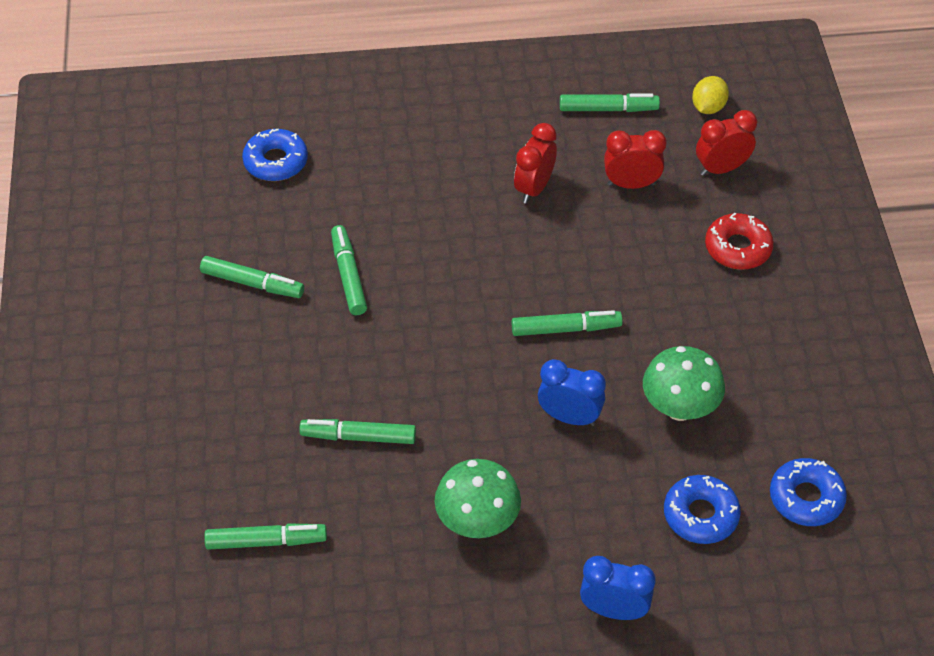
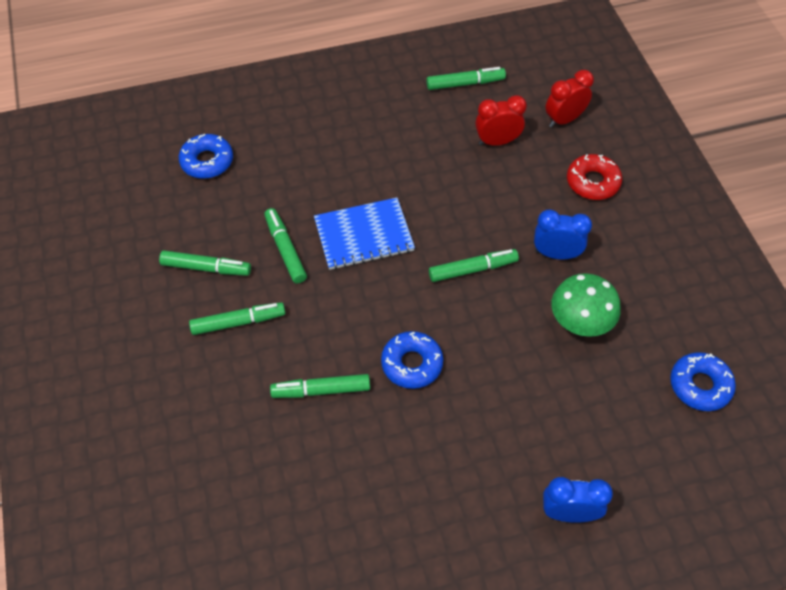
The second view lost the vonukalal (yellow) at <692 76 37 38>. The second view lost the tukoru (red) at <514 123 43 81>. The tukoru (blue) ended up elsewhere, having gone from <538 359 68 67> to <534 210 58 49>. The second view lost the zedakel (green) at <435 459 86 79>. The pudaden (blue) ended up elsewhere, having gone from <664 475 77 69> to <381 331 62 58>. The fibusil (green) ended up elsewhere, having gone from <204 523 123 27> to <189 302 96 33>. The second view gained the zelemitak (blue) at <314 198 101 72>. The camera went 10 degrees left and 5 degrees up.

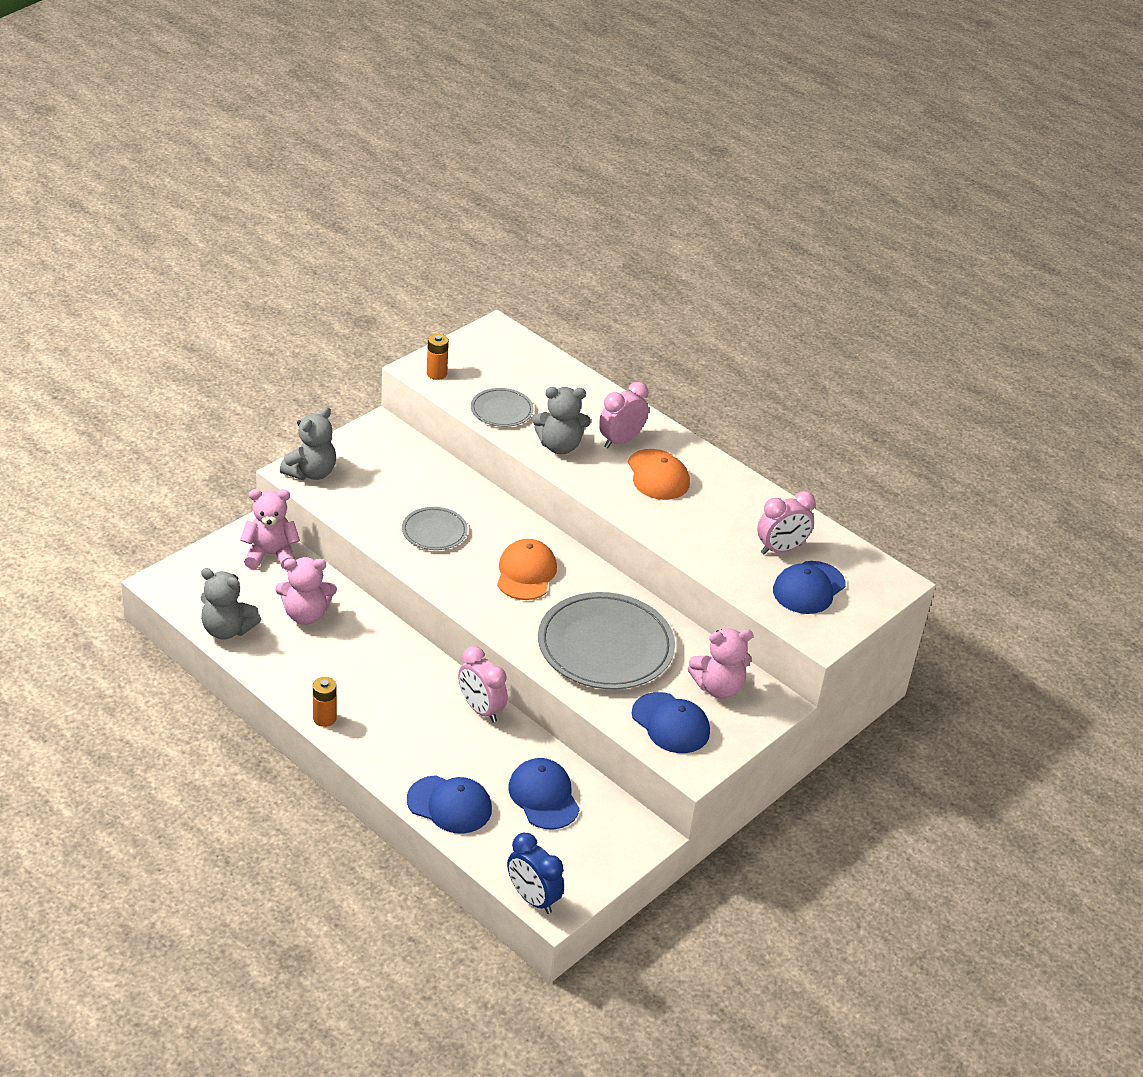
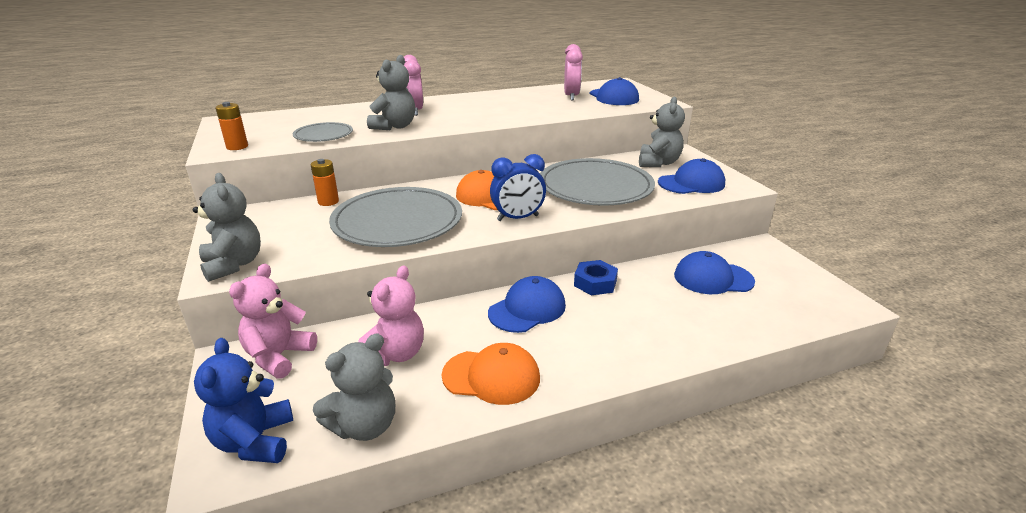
The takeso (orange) ended up elsewhere, having gone from <628 449 62 51> to <442 343 98 62>. The size of the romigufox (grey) at <402 507 66 43> changed by a factor of 1.98. What was the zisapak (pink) at <688 628 65 71> turned into the zisapak (grey) at <639 96 46 71>. Where the tukoru (pink) stood at <458 646 50 77>, the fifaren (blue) came to stand at <574 260 44 35>. The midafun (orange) ended up elsewhere, having gone from <313 677 24 50> to <311 159 28 47>. The takeso (blue) ended up elsewhere, having gone from <407 775 85 59> to <488 276 78 57>. The tukoru (blue) ended up elsewhere, having gone from <507 833 57 81> to <490 154 56 67>. The second view gained the zisapak (blue) at <194 338 99 125>. The camera went 60 degrees left and 10 degrees down.

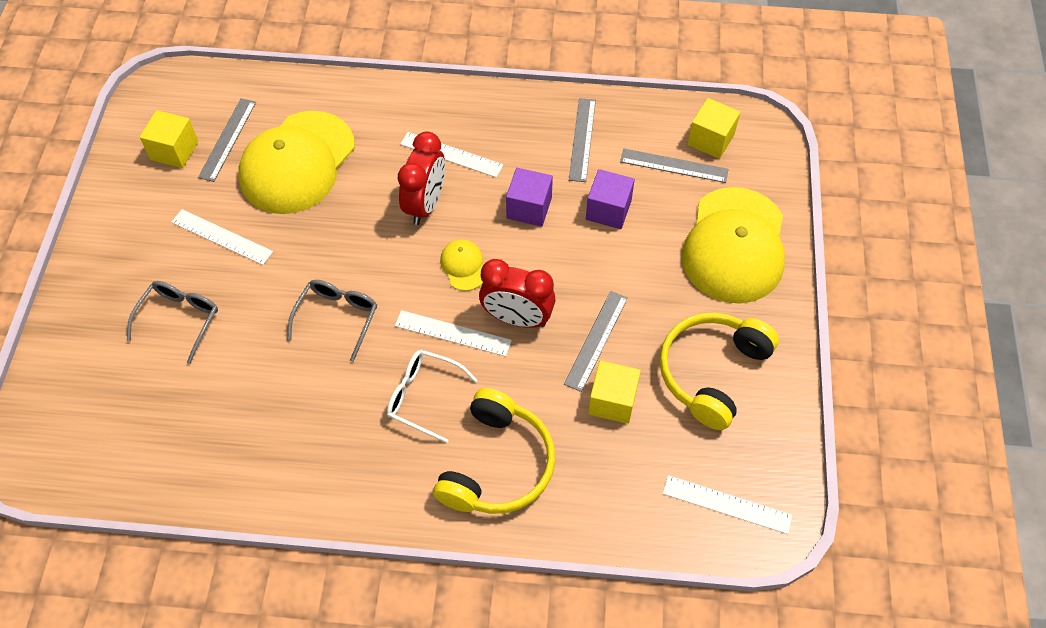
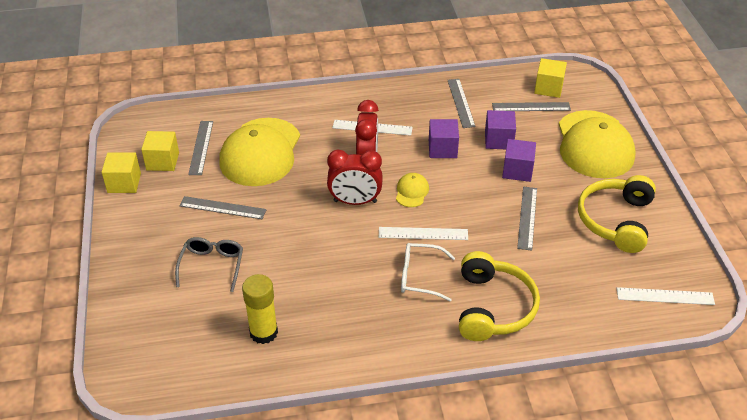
What was the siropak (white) at <171 209 102 56> turned into the siropak (grey) at <179 196 88 23>. The takeso (yellow) at <440 239 43 52> ended up facing another way, 45 degrees clockwise from before. The tukoru (red) ended up elsewhere, having gone from <479 259 77 69> to <327 150 56 55>. The second view lost the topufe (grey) at <287 280 90 82>. The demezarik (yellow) ended up elsewhere, having gone from <588 360 53 64> to <102 152 39 41>. The second view gained the demezarik (purple) at <502 139 34 43>. The second view gained the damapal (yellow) at <242 274 36 70>. The camera went 15 degrees left and 15 degrees down.

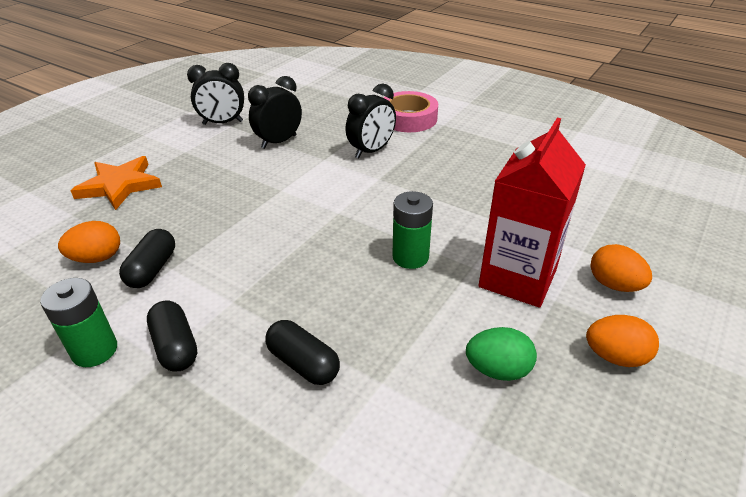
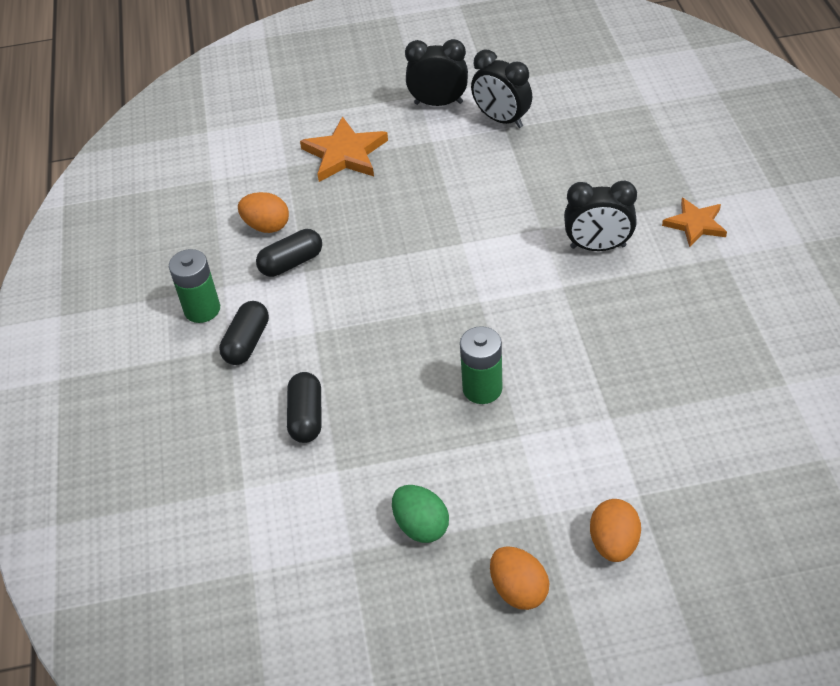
The tukoru (black) ended up elsewhere, having gone from <248 76 54 73> to <405 39 63 67>. Where the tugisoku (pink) stood at <384 91 54 41>, the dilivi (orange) came to stand at <662 198 65 49>. The second view lost the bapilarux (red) at <479 118 107 190>. The camera went 50 degrees right and 10 degrees up.

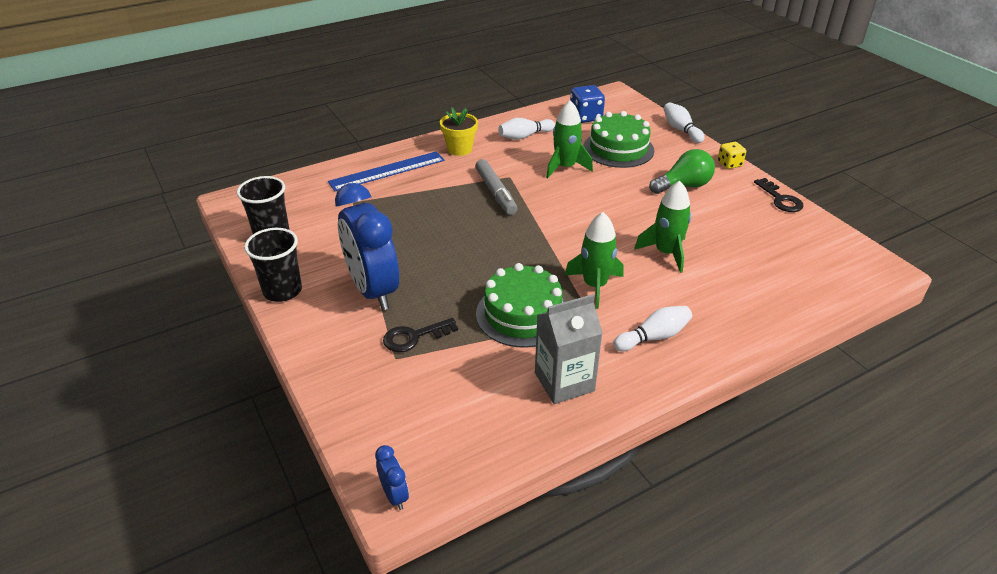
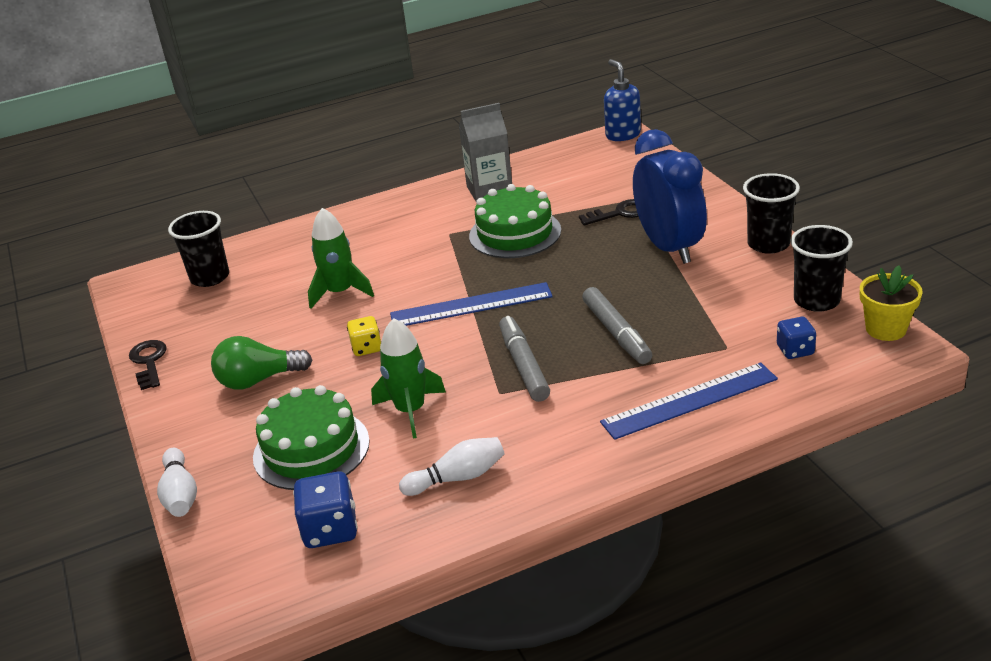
The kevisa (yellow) ended up elsewhere, having gone from <440 108 38 48> to <860 266 63 75>. The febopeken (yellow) ended up elsewhere, having gone from <718 142 28 27> to <347 316 34 40>. The second view lost the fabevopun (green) at <565 212 59 97>. The second view lost the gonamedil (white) at <613 306 79 46>. Where the tukoru (blue) stood at <375 445 34 65>, the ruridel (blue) came to stand at <604 59 37 82>. The second view gained the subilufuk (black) at <168 211 61 76>. The second view gained the siropak (blue) at <390 282 163 44>. The second view gained the fibusil (grey) at <582 287 70 77>. The second view gained the febopeken (blue) at <777 317 39 42>. The camera went 170 degrees left and 5 degrees down.

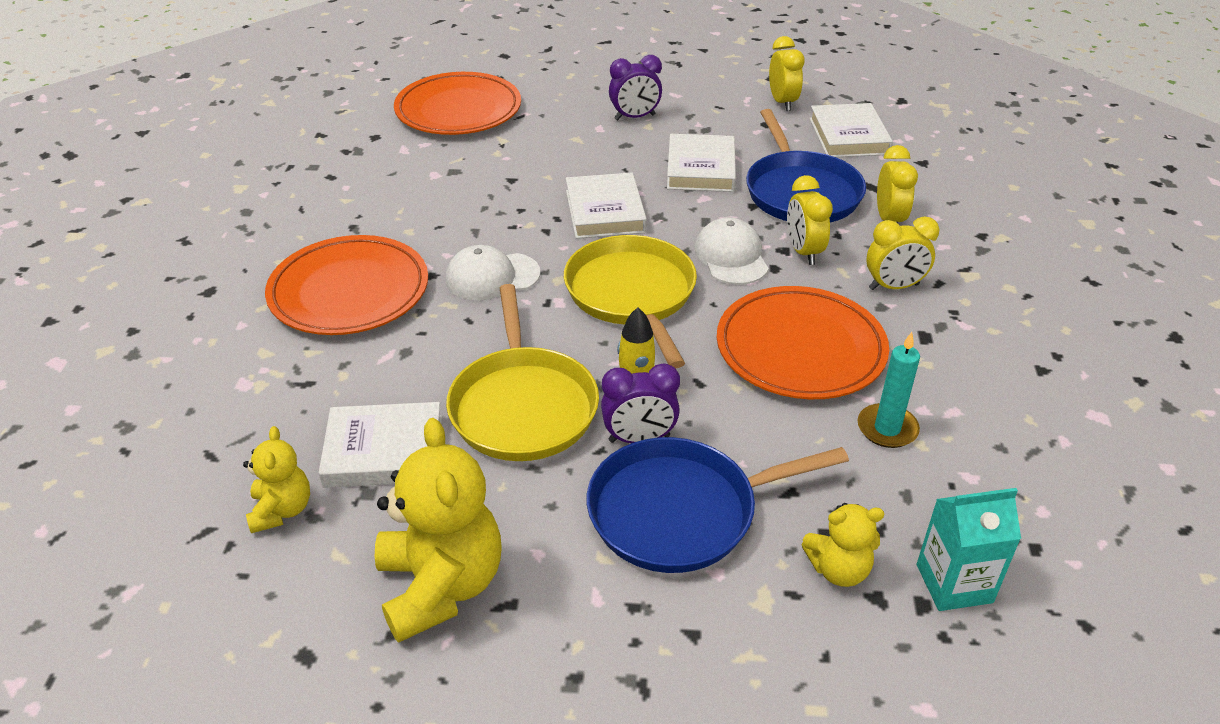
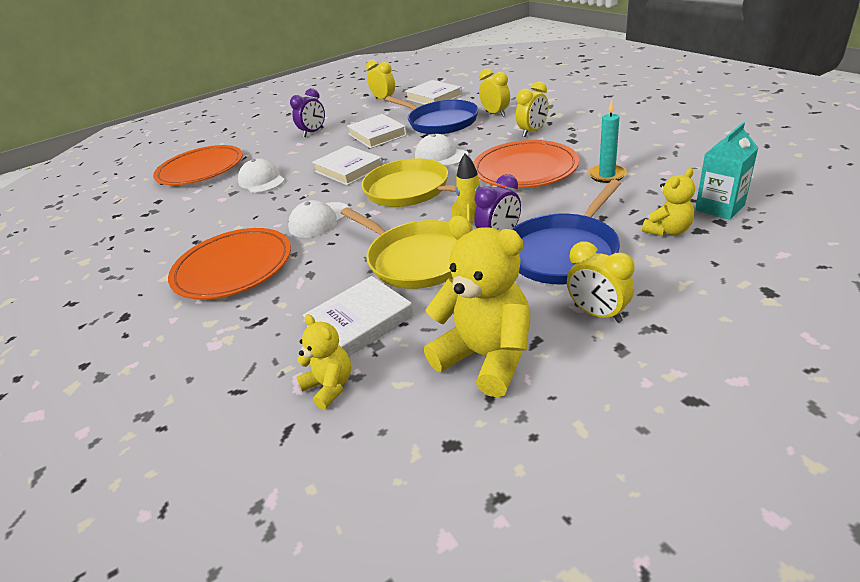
The tukoru (yellow) ended up elsewhere, having gone from <787 175 46 90> to <567 241 68 82>. The second view gained the takeso (white) at <238 158 47 35>. The camera went 30 degrees left and 5 degrees down.

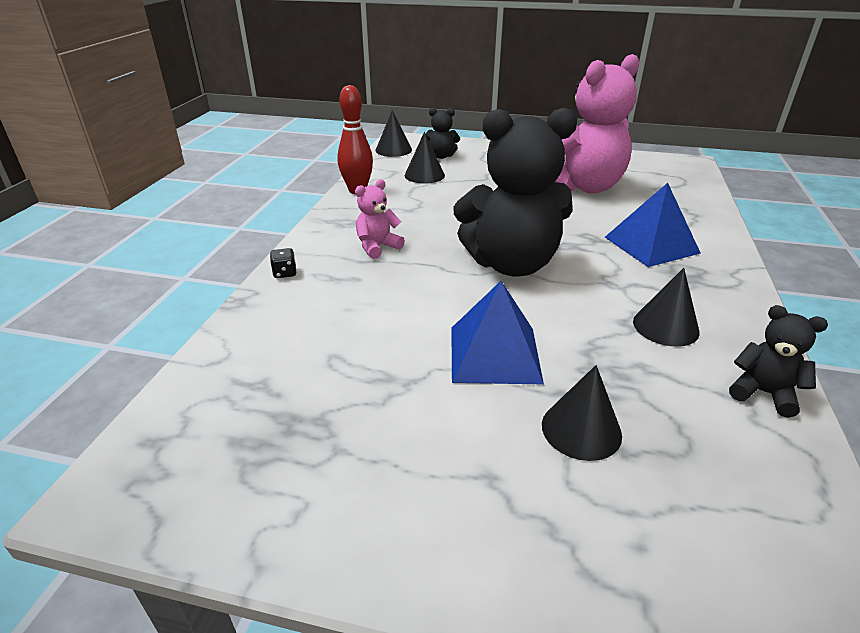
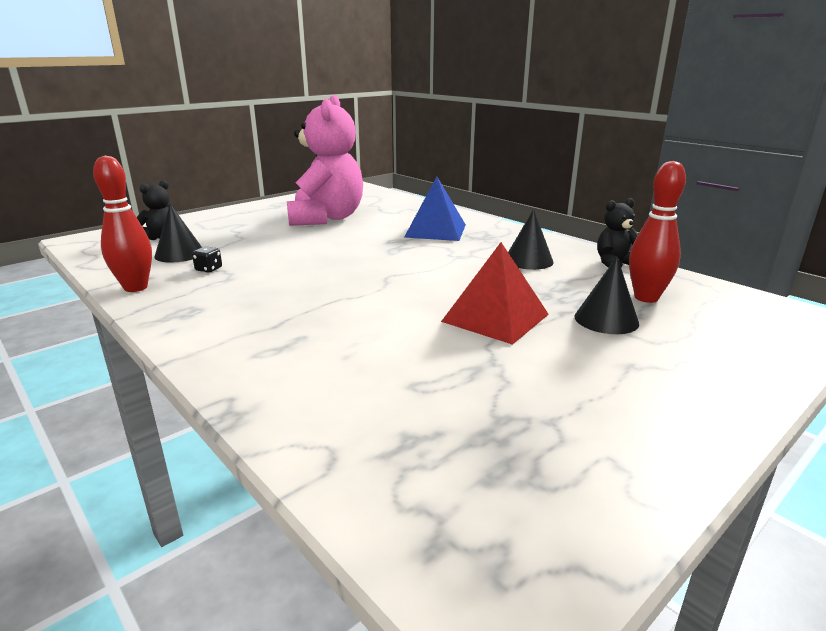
The second view lost the zisapak (black) at <453 108 124 169>. The second view lost the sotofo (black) at <376 110 36 47>. The second view lost the zisapak (pink) at <355 179 50 80>. The febopeken (black) ended up elsewhere, having gone from <270 248 27 30> to <192 246 30 26>. What was the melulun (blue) at <451 281 93 104> turned into the melulun (red) at <441 242 108 103>. The second view gained the gonamedil (red) at <629 161 57 142>. The camera went 55 degrees left and 10 degrees down.

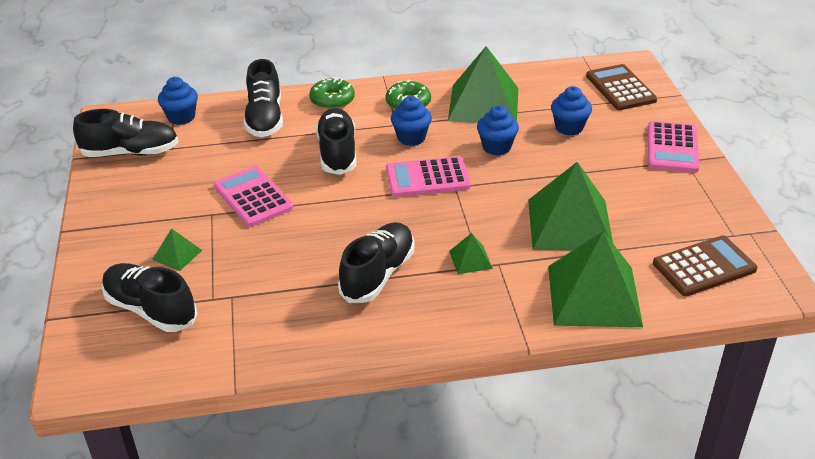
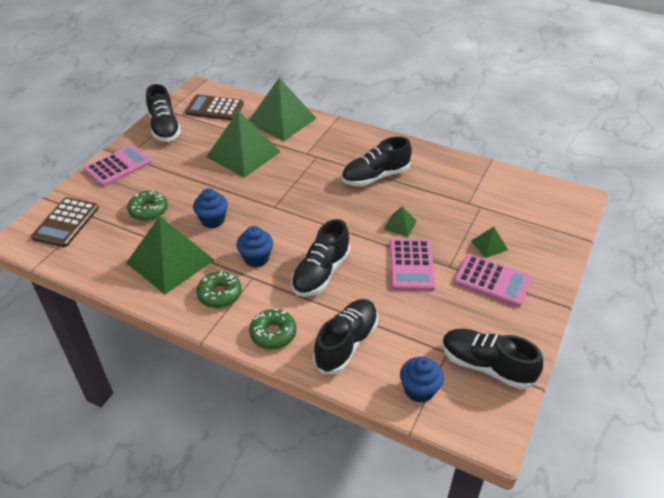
Where the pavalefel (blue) stood at <551 86 41 50>, the pudaden (green) came to stand at <127 190 41 31>. The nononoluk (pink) ended up elsewhere, having gone from <386 156 85 41> to <454 254 78 53>. The melulun (green) ended up elsewhere, having gone from <449 233 44 41> to <384 206 33 31>. The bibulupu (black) ended up elsewhere, having gone from <102 263 96 69> to <146 84 35 58>. The camera went 145 degrees left and 5 degrees up.

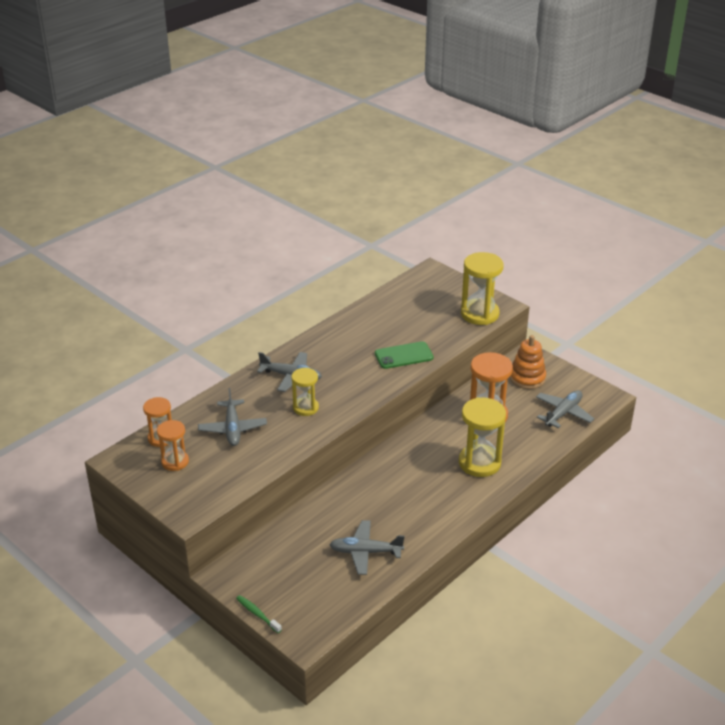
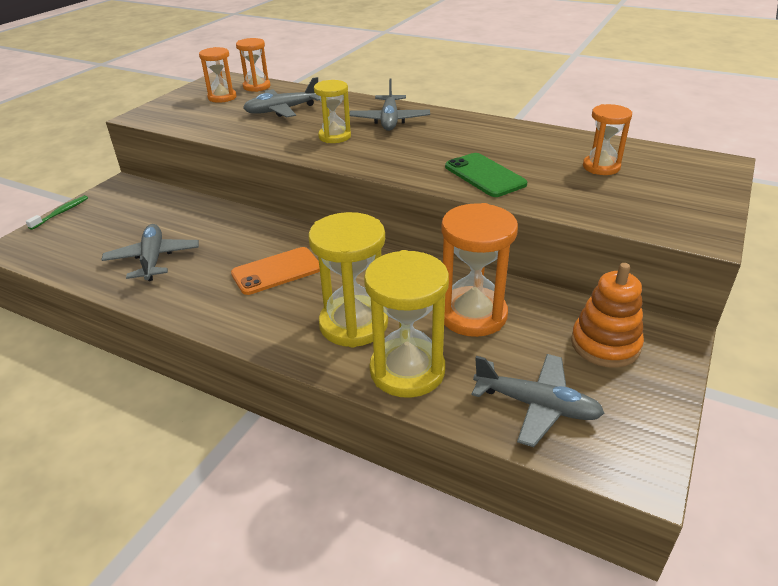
The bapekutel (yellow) ended up elsewhere, having gone from <461 252 43 73> to <364 250 85 148>. The second view gained the bapekutel (orange) at <583 104 49 71>. The second view gained the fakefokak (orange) at <231 247 89 48>. The camera went 75 degrees right and 0 degrees up.

